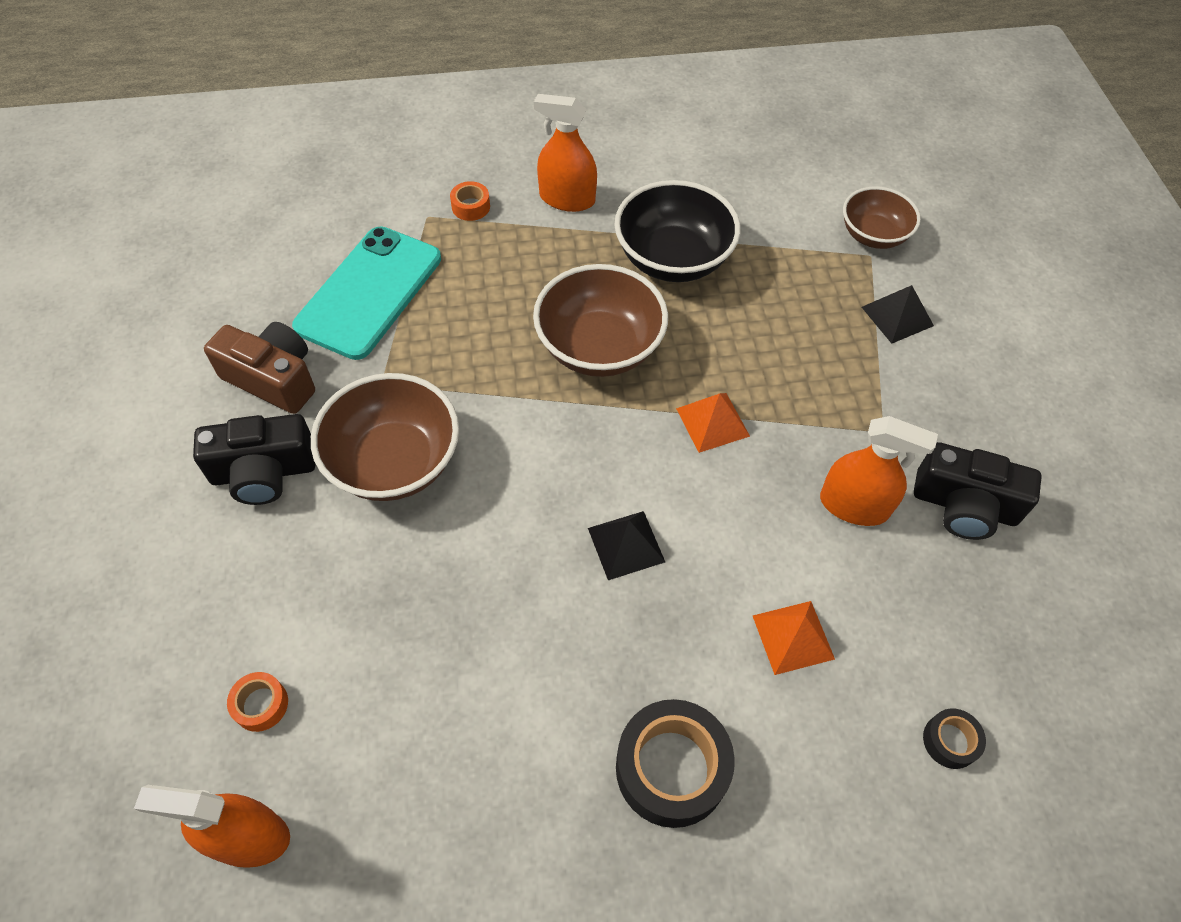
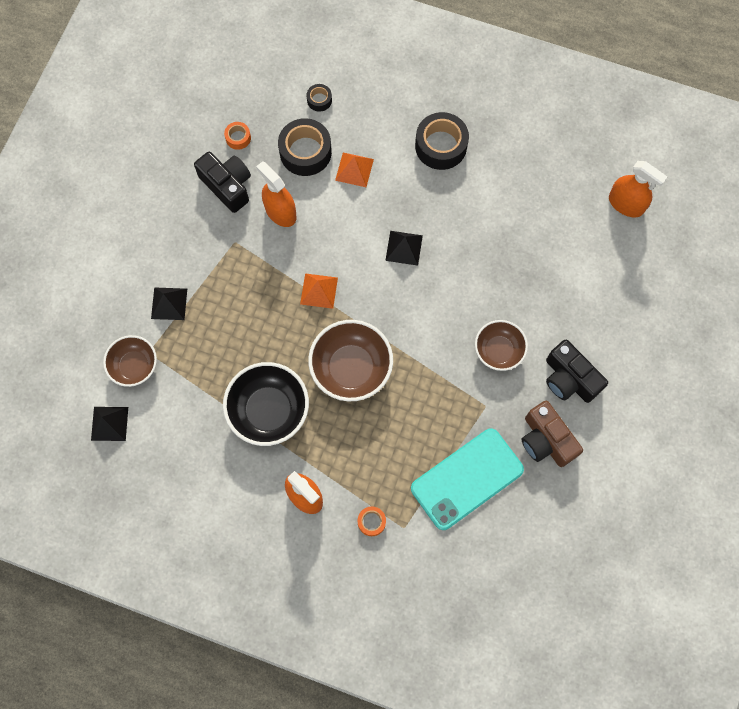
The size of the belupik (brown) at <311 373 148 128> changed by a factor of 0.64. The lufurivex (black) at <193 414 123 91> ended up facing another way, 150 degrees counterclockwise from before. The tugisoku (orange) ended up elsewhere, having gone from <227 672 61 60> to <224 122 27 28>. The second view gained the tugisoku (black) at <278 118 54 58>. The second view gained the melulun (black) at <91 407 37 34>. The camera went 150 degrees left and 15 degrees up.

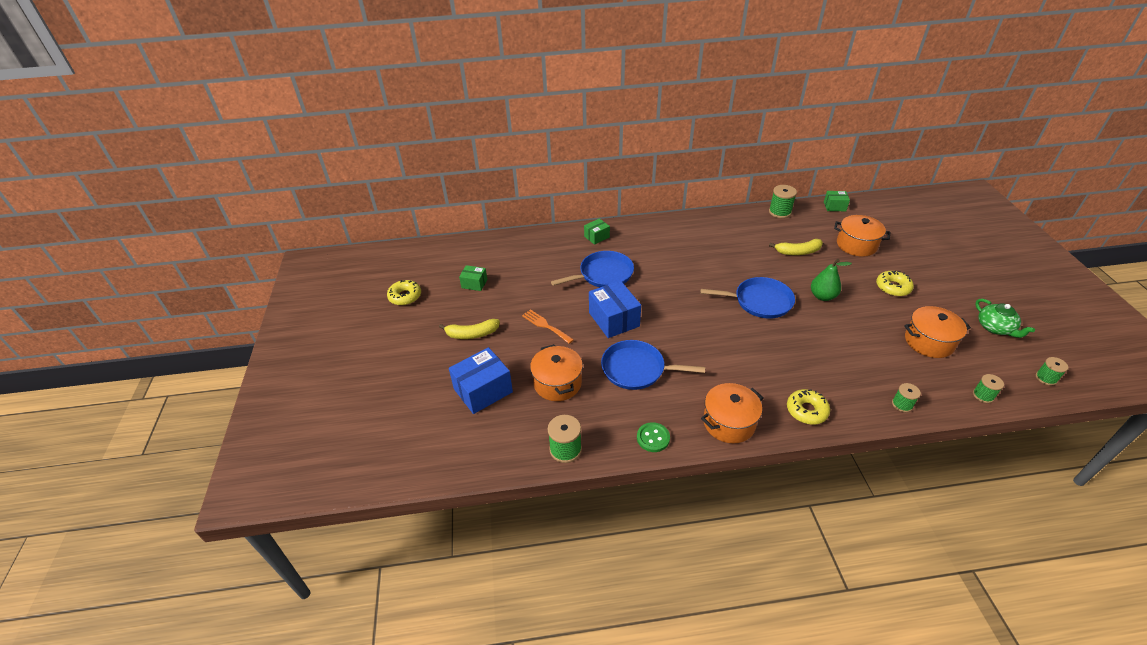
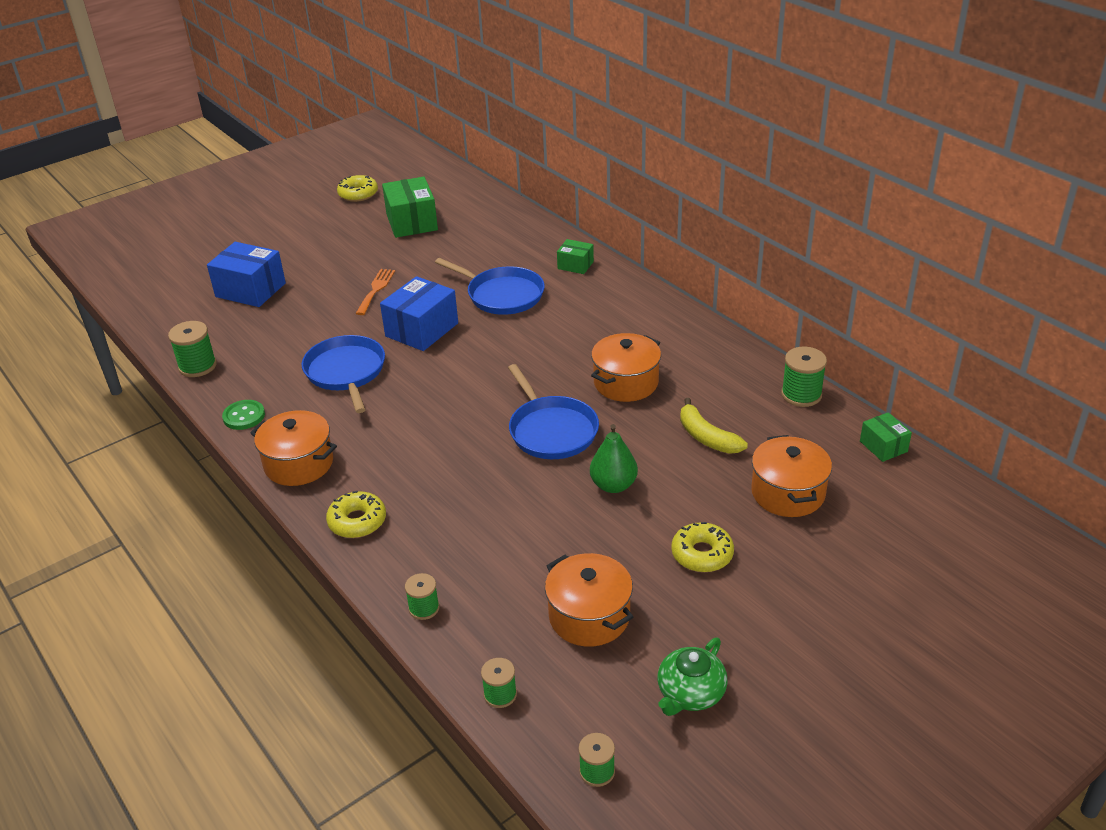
The size of the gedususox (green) at <459 265 28 26> changed by a factor of 1.82. The second view lost the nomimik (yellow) at <439 319 61 20>. The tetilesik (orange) ended up elsewhere, having gone from <530 344 53 57> to <591 333 70 69>. The camera went 60 degrees right and 5 degrees down.

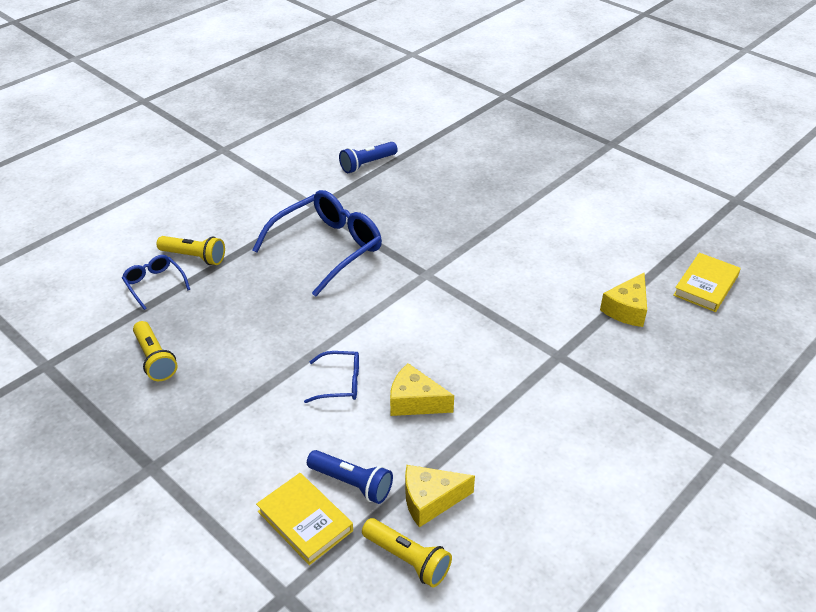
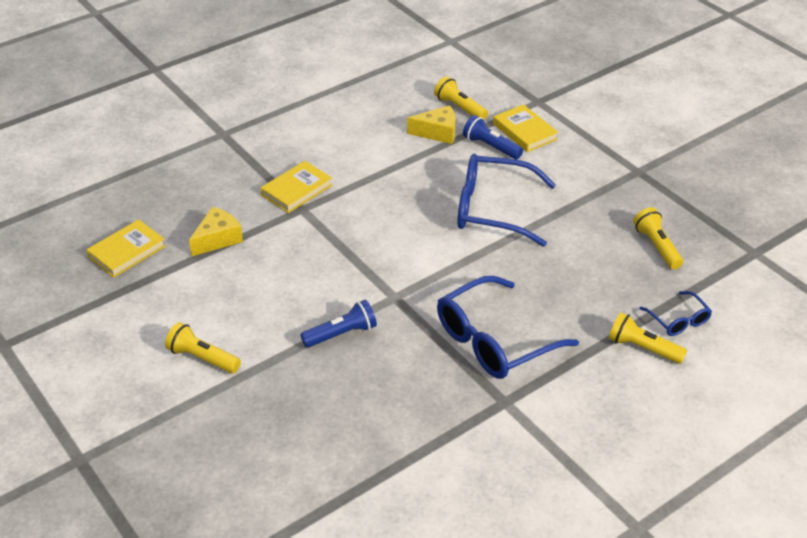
The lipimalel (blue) ended up elsewhere, having gone from <339 142 59 31> to <300 300 77 48>. The size of the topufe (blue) at <304 351 55 52> changed by a factor of 2.03. The second view lost the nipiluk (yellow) at <390 363 64 53>. The second view gained the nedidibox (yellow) at <260 161 72 52>. The second view gained the lipimalel (yellow) at <165 322 76 51>. The camera went 170 degrees left and 0 degrees up.

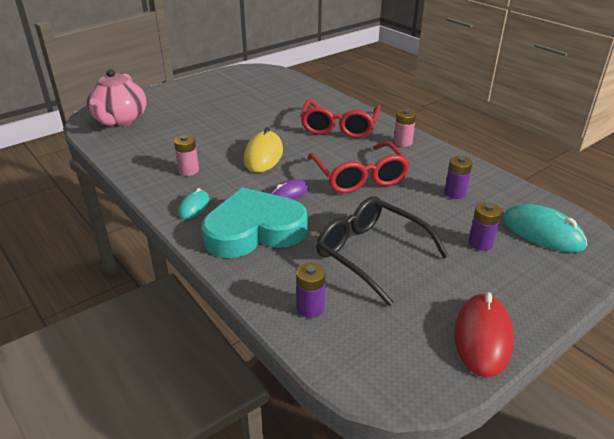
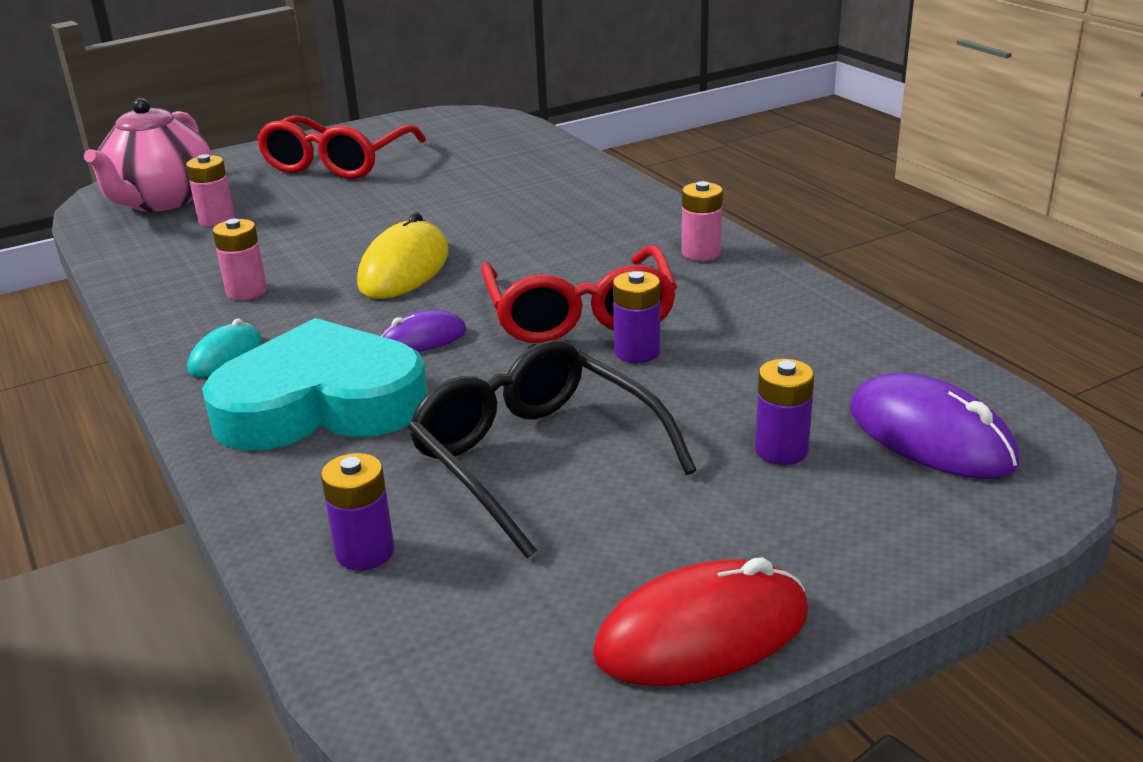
The topufe (red) ended up elsewhere, having gone from <300 99 81 39> to <256 115 170 64>. The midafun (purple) ended up elsewhere, having gone from <444 156 29 43> to <613 271 47 92>. What was the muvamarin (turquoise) at <502 204 86 49> turned into the muvamarin (purple) at <850 373 169 106>. The muvamarin (red) at <454 292 60 85> ended up facing another way, 45 degrees clockwise from before. The second view gained the midafun (pink) at <186 154 49 73>. The camera went 10 degrees right and 5 degrees down.

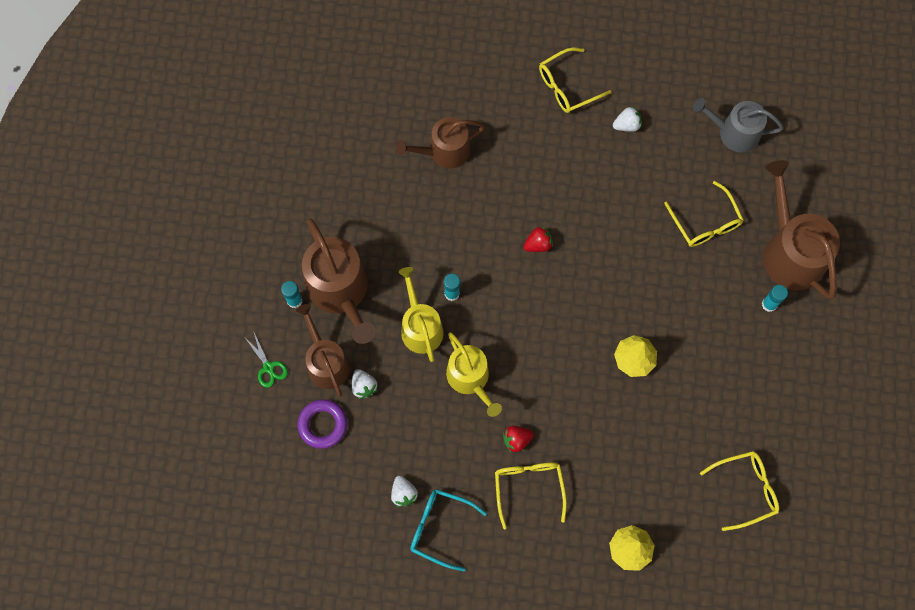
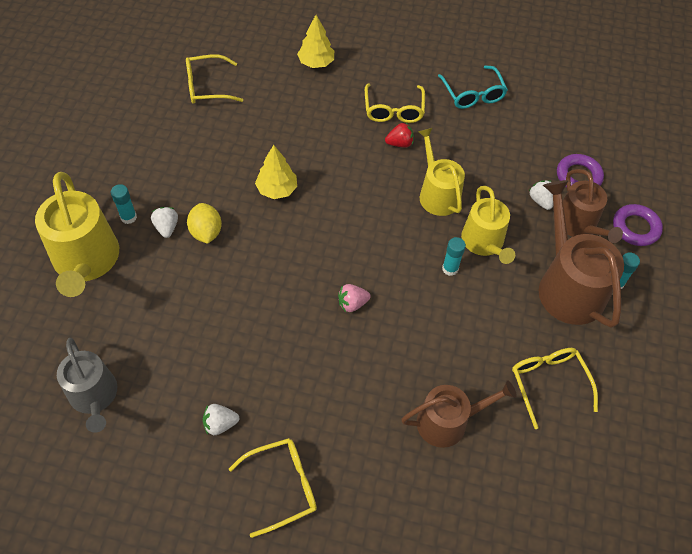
The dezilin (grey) at <693 98 91 55> ended up facing another way, 45 degrees clockwise from before. What was the dezilin (brown) at <763 160 77 139> turned into the dezilin (yellow) at <35 172 84 125>. The topufe (yellow) ended up elsewhere, having gone from <664 181 80 66> to <512 348 86 81>. What was the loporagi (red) at <523 226 30 26> turned into the loporagi (pink) at <338 284 33 28>. Where the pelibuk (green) stood at <245 333 43 55>, the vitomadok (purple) came to stand at <613 204 50 42>. The loporagi (white) ended up elsewhere, having gone from <391 476 27 31> to <151 207 27 31>. The topufe (turquoise) at <410 489 77 82> ended up facing another way, 45 degrees clockwise from before. The second view gained the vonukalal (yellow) at <187 203 35 41>. The camera went 175 degrees left and 15 degrees down.

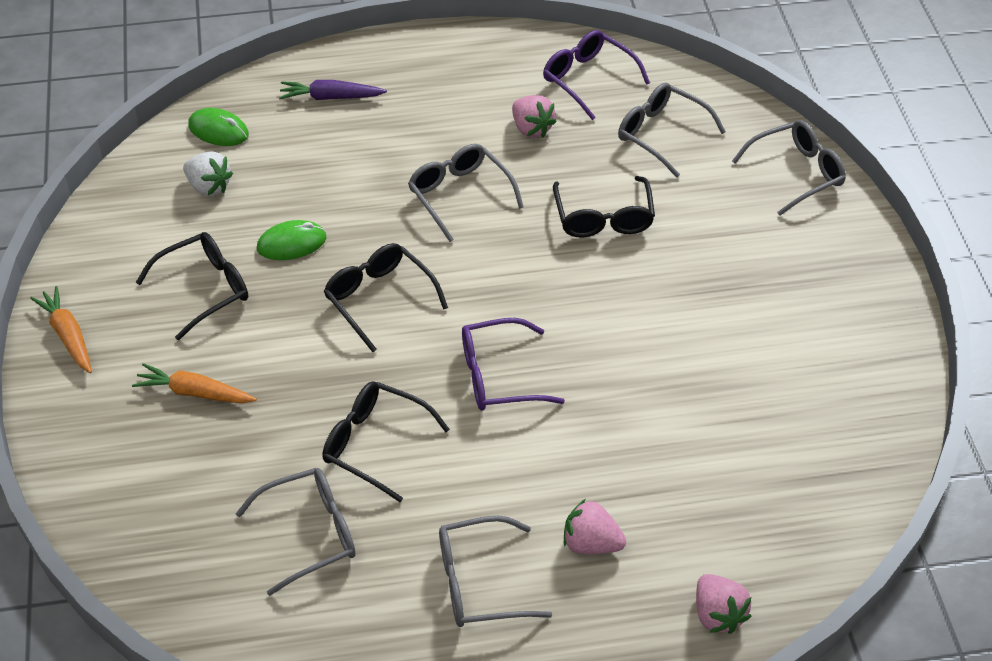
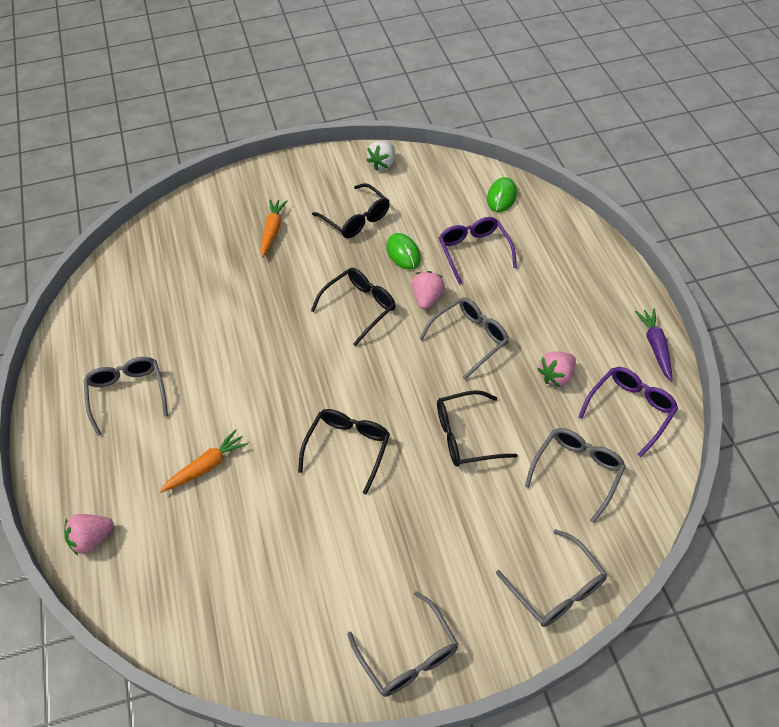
The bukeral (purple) ended up elsewhere, having gone from <279 80 108 20> to <635 309 38 73>. The loporagi (white) ended up elsewhere, having gone from <183 151 50 45> to <366 141 29 30>. The bukeral (orange) ended up elsewhere, having gone from <30 286 62 87> to <160 429 88 64>. The topufe (purple) ended up elsewhere, having gone from <462 318 103 93> to <439 217 78 67>. The topufe (black) ended up elsewhere, having gone from <323 381 127 121> to <298 409 92 86>. The topufe (grey) ended up elsewhere, having gone from <236 468 120 128> to <348 591 111 106>. The loporagi (pink) ended up elsewhere, having gone from <564 499 62 55> to <412 271 33 39>. The camera went 85 degrees right and 5 degrees up.

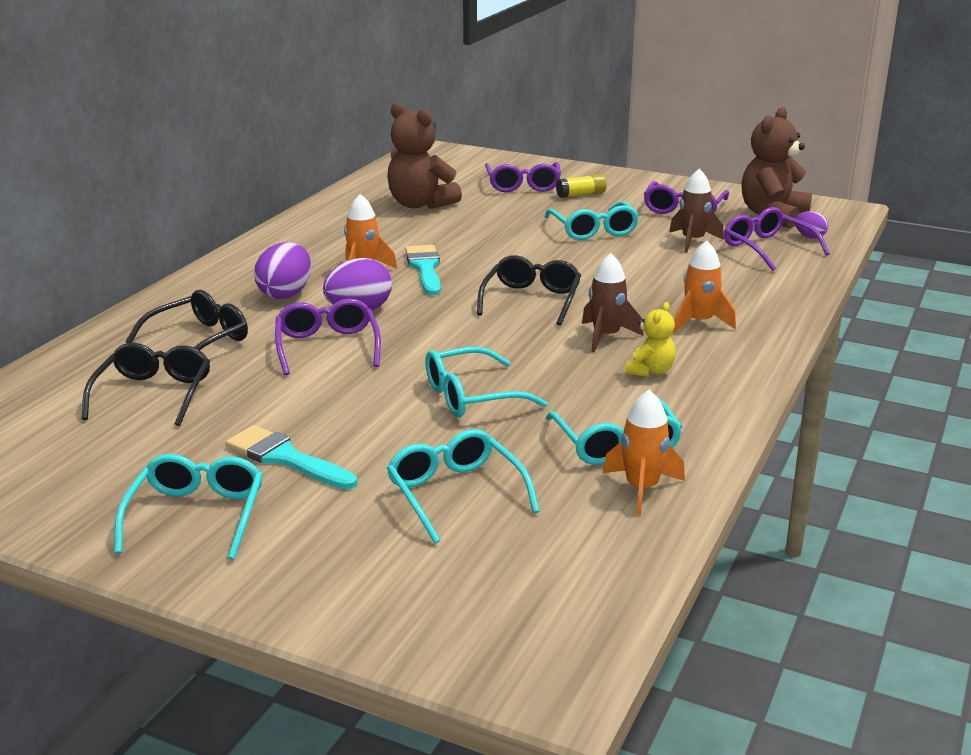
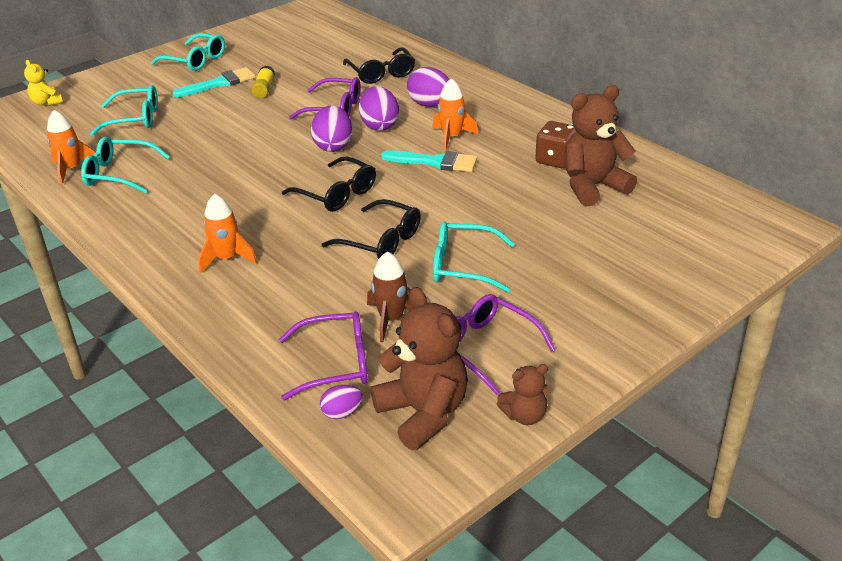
The second view lost the topufe (purple) at <485 162 76 30>. The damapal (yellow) ended up elsewhere, having gone from <556 174 51 24> to <252 66 23 32>. The second view lost the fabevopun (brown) at <582 253 62 99>. The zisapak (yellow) ended up elsewhere, having gone from <625 302 51 75> to <24 60 39 46>. The topufe (black) ended up elsewhere, having gone from <81 343 129 83> to <321 199 100 60>. The second view lost the topufe (turquoise) at <425 347 123 70>. The second view gained the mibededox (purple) at <311 105 41 47>. The second view gained the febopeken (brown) at <535 121 41 48>. The second view gained the zisapak (brown) at <497 364 52 61>. The camera went 115 degrees right and 10 degrees up.

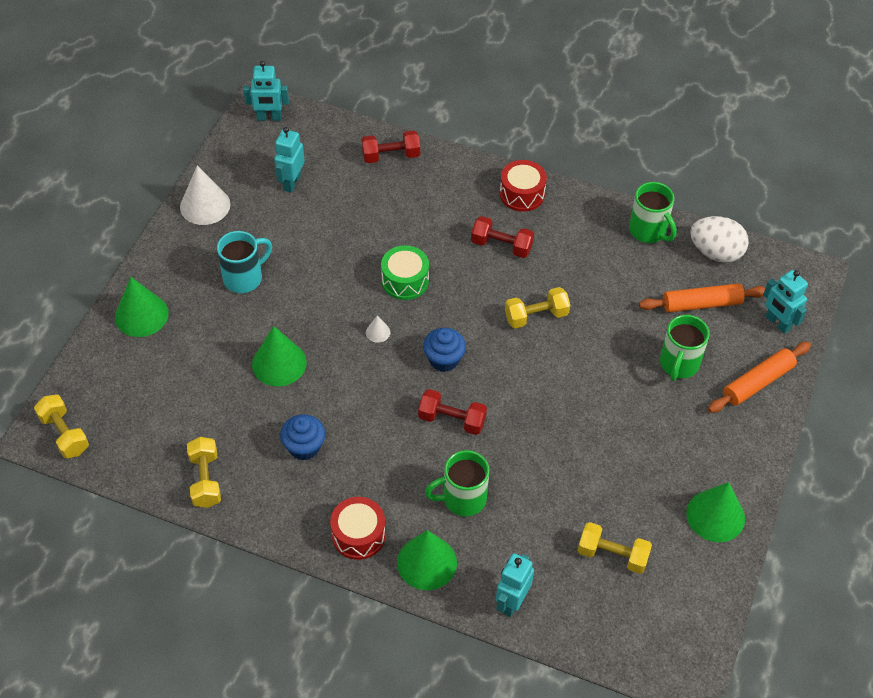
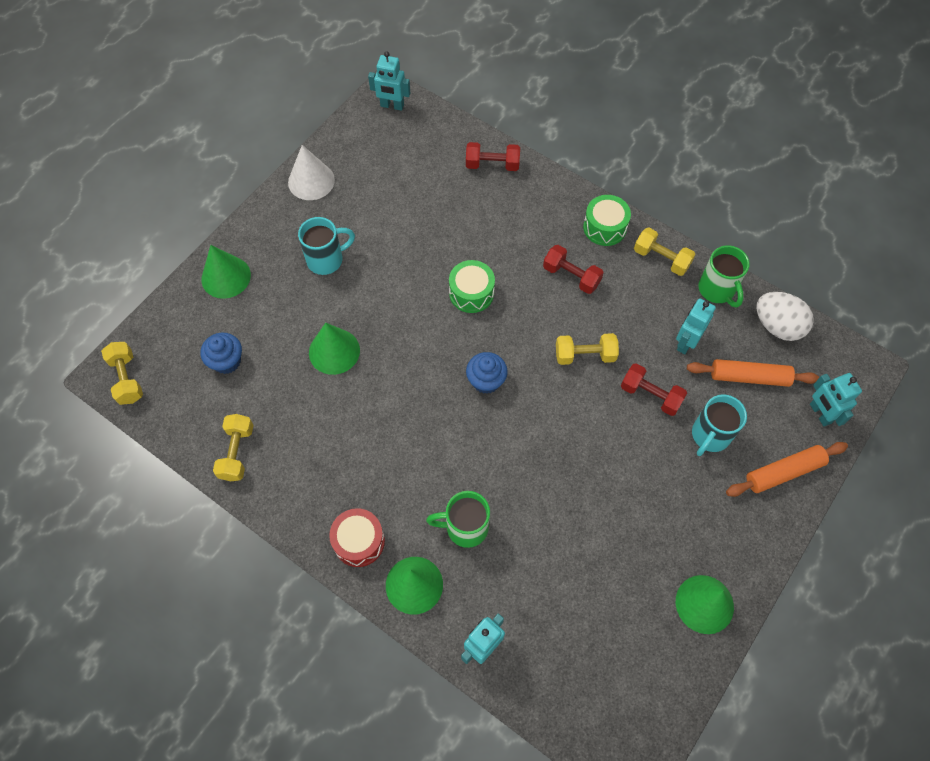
The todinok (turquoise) ended up elsewhere, having gone from <274 127 31 66> to <676 298 40 56>. What was the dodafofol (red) at <500 160 47 52> turned into the dodafofol (green) at <583 195 48 51>. The second view lost the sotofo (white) at <366 315 24 28>. What was the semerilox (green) at <660 315 50 66> turned into the semerilox (turquoise) at <692 394 55 62>. The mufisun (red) ended up elsewhere, having gone from <418 389 69 46> to <621 363 66 53>. The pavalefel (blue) ended up elsewhere, having gone from <280 414 45 46> to <201 333 41 41>. The mufisun (yellow) ended up elsewhere, having gone from <578 522 74 52> to <634 228 62 48>. The camera went 15 degrees right and 10 degrees up.

